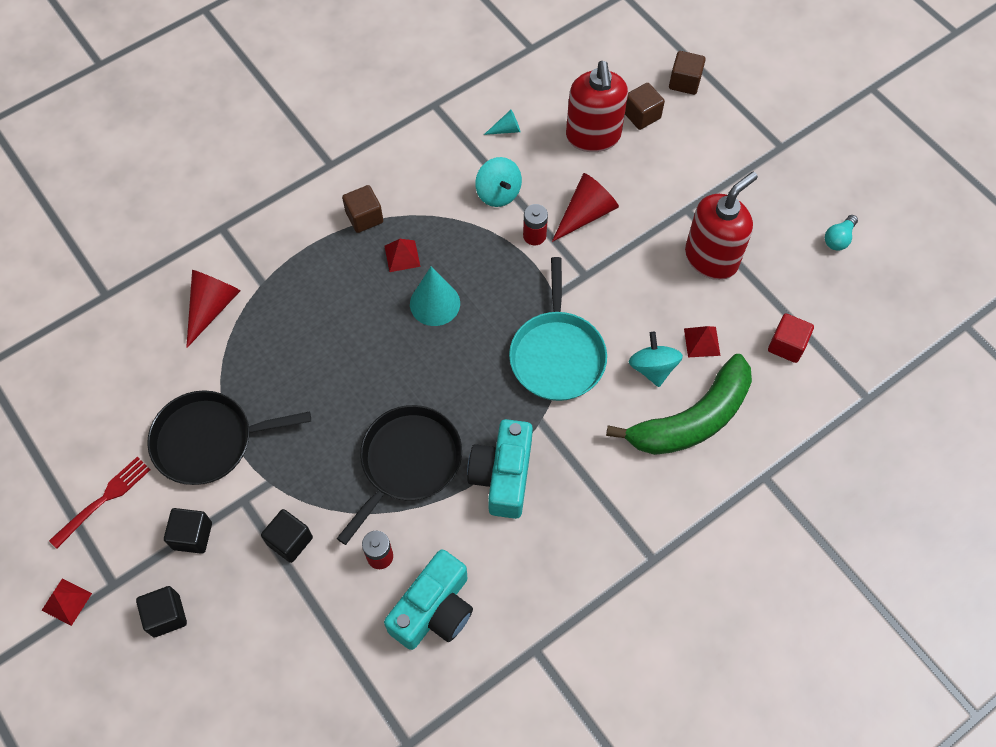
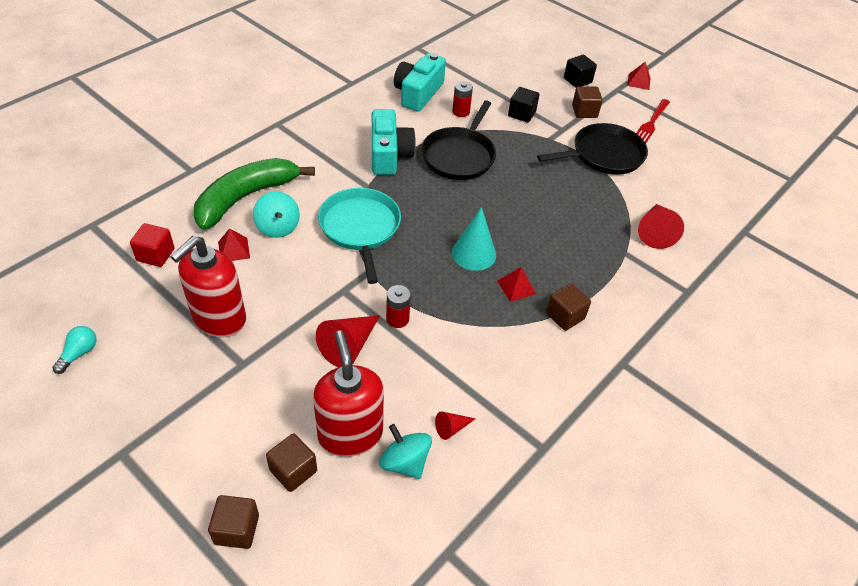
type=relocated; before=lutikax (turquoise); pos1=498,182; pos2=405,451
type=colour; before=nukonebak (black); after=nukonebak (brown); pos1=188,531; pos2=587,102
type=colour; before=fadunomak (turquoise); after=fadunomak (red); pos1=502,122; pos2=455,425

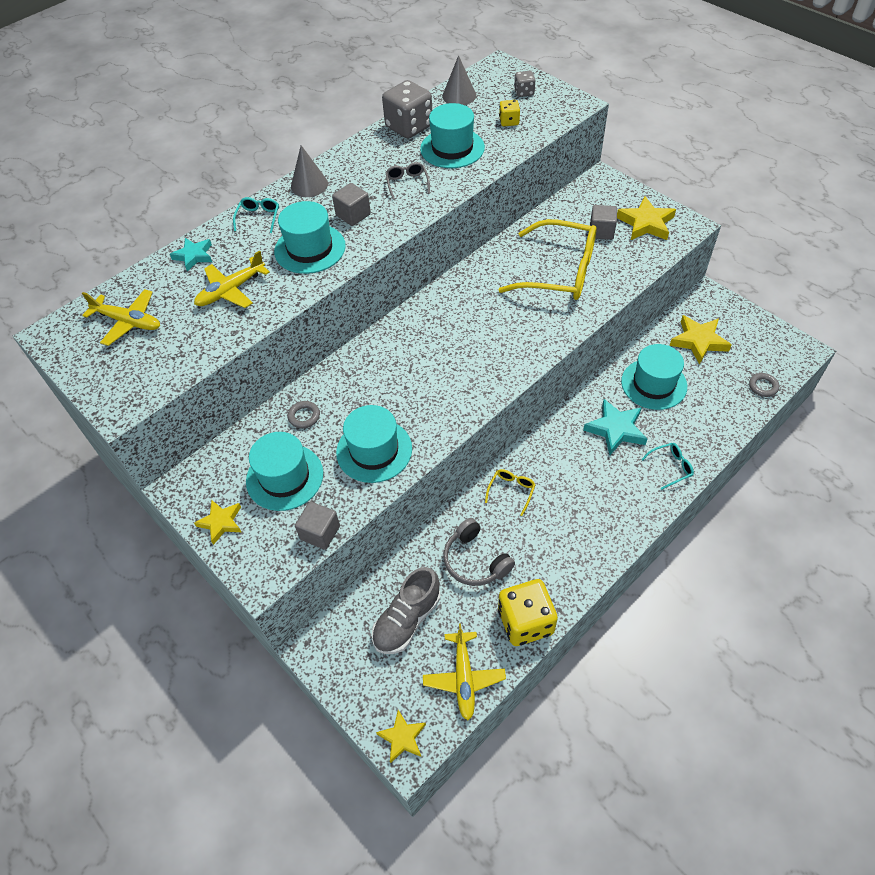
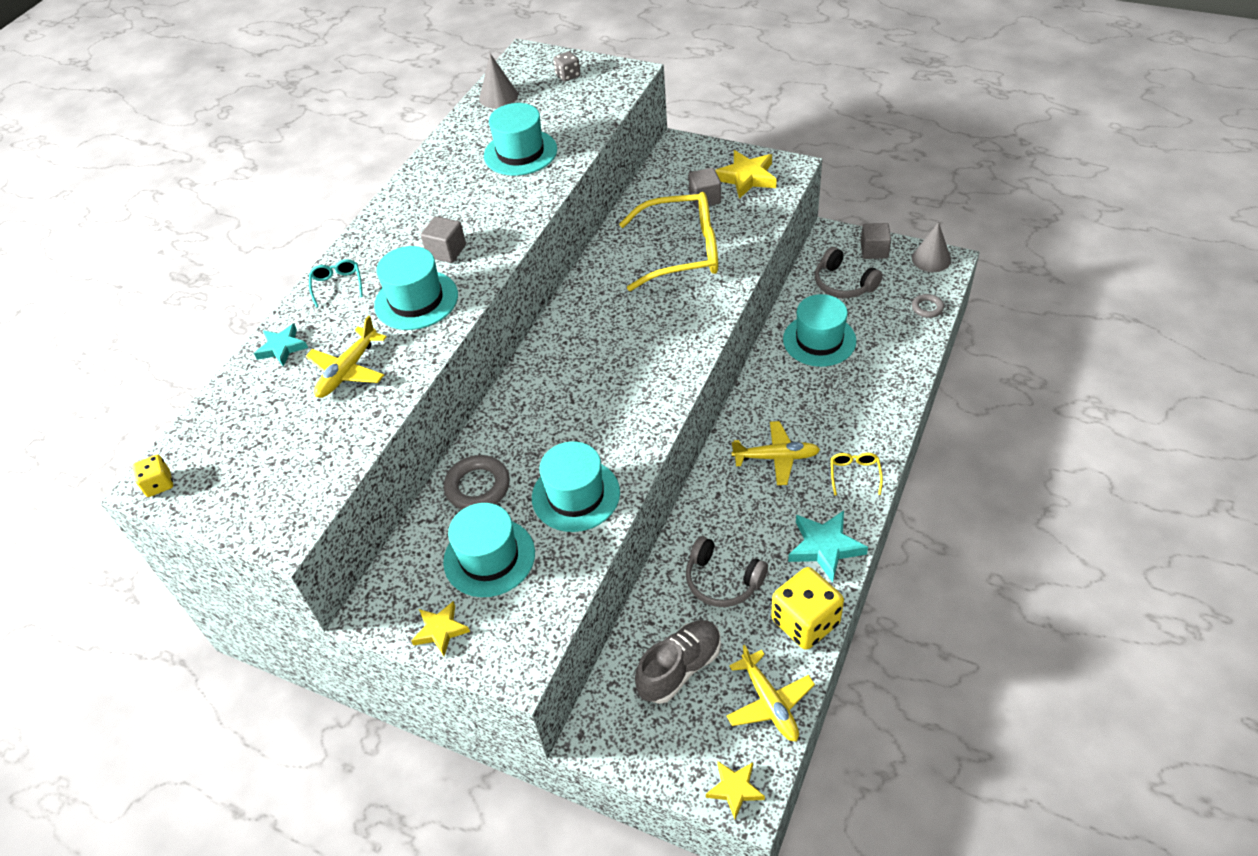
type=missing; before=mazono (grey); pos1=407,109
type=missing; before=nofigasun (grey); pos1=408,181
type=missing; before=nofigasun (turquoise); pos1=667,466
type=relocated; before=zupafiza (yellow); pos1=121,317; pos2=776,453
type=relocated; before=fadunomak (grey); pos1=309,171; pos2=931,247
type=relocated; before=nukonebak (grey); pos1=317,525; pos2=875,241
type=relocated; before=nofigasun (yellow); pos1=510,492; pos2=857,474
type=relocated; before=mazono (yellow); pos1=509,113; pos2=152,476
type=relocated; before=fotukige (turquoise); pos1=615,427; pos2=828,546
type=exchanged; before=fotukige (yellow); after=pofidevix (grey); pos1=701,340; pos2=849,272
type=spun; before=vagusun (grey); pos1=406,610; pos2=678,662; turn=-150
type=size; before=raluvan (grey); pos1=304,414; pos2=477,482; scale=1.71

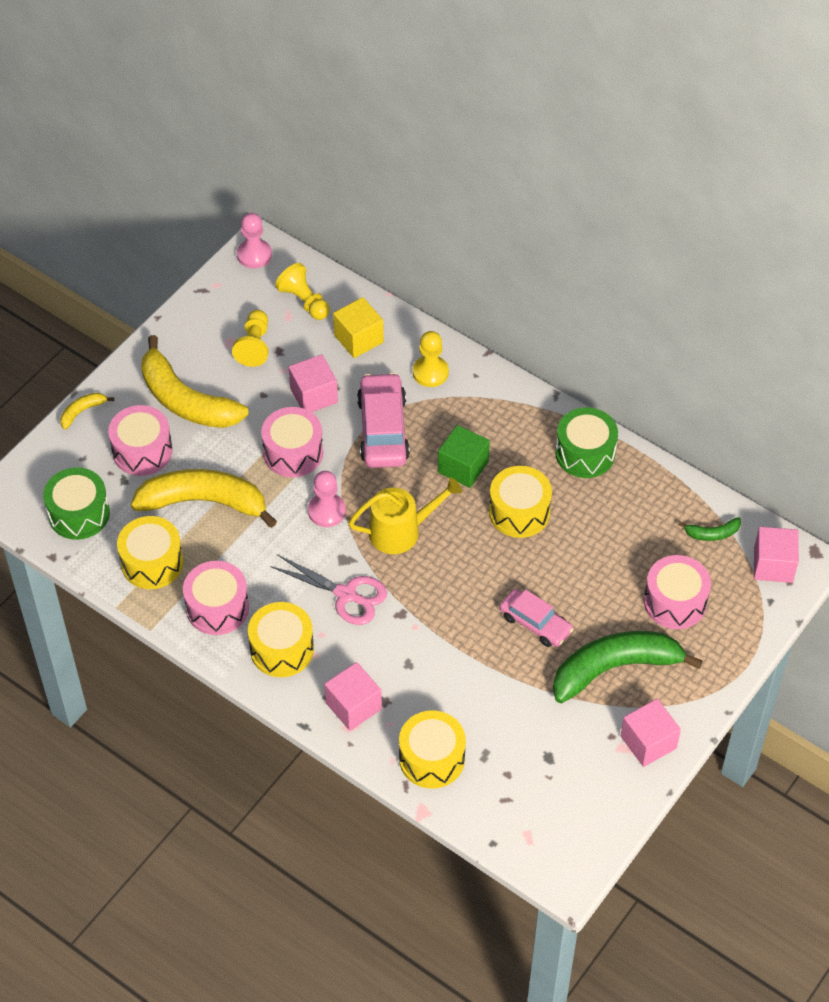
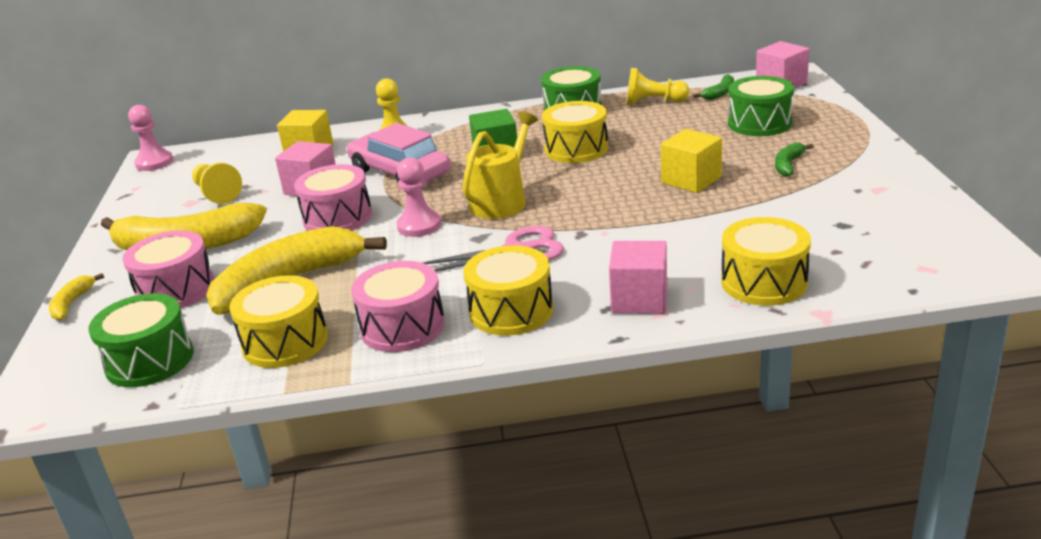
type=missing; before=nukonebak (pink); pos1=651,733
type=relocated; before=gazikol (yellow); pos1=302,291; pos2=658,86
type=exchanged; before=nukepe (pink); after=nukonebak (yellow); pos1=537,618; pos2=691,161
type=colour; before=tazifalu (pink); after=tazifalu (green); pos1=677,592; pos2=761,106
type=size; before=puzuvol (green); pos1=628,667; pos2=794,160; scale=0.43

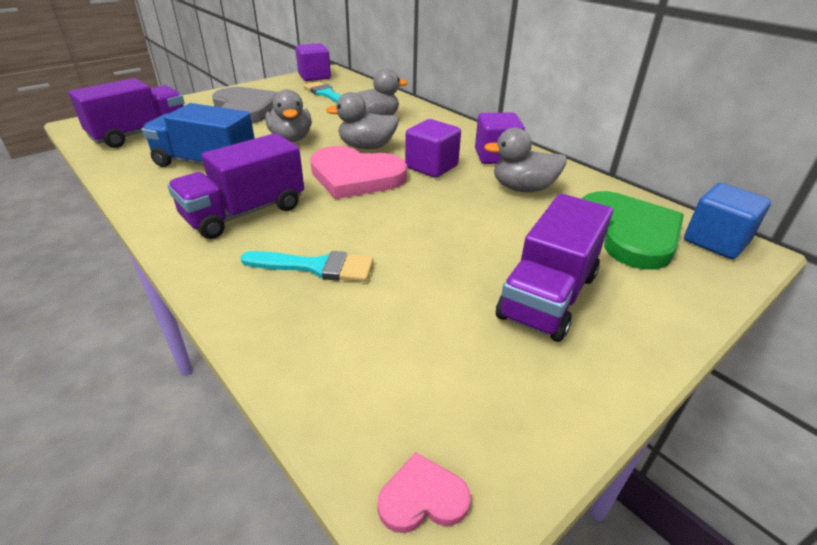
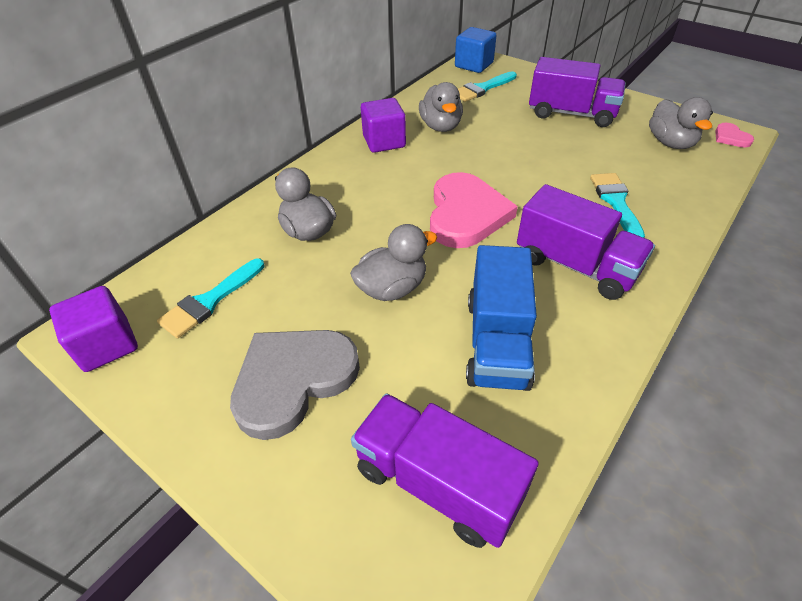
type=missing; before=nukonebak (purple); pos1=433,148
type=relocated; before=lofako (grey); pos1=362,121; pos2=681,123
type=exchanged; before=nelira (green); after=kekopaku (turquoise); pos1=632,230; pos2=487,86

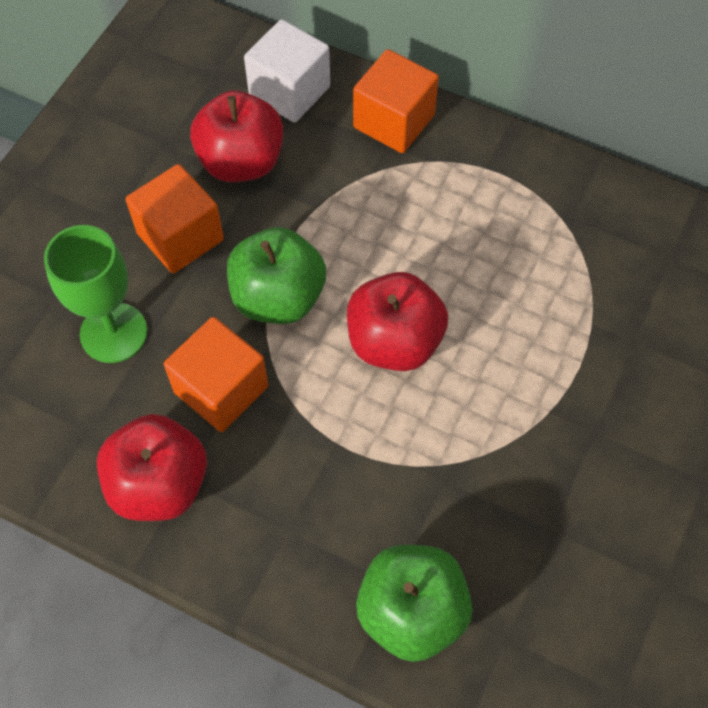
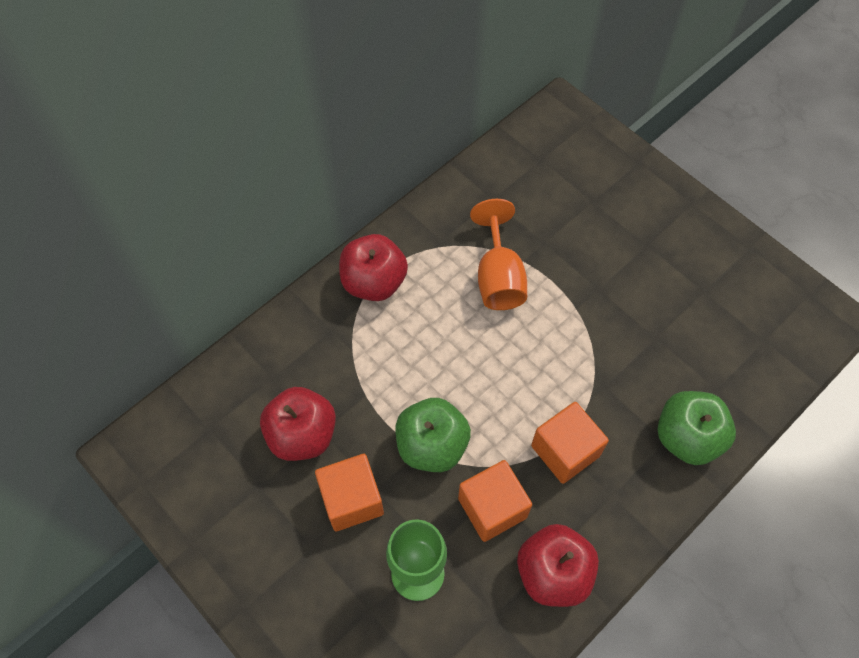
type=missing; before=nukonebak (white); pos1=287,71
type=appeared; after=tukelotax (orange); pos2=498,254
type=relocated; before=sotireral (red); pos1=397,321; pos2=373,267
type=relocated; before=nukonebak (orange); pos1=396,101; pos2=570,443

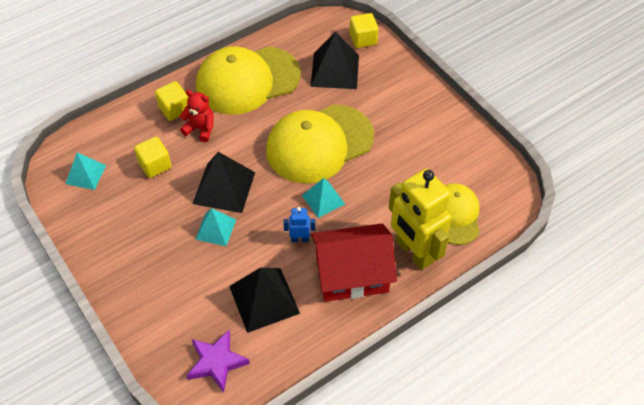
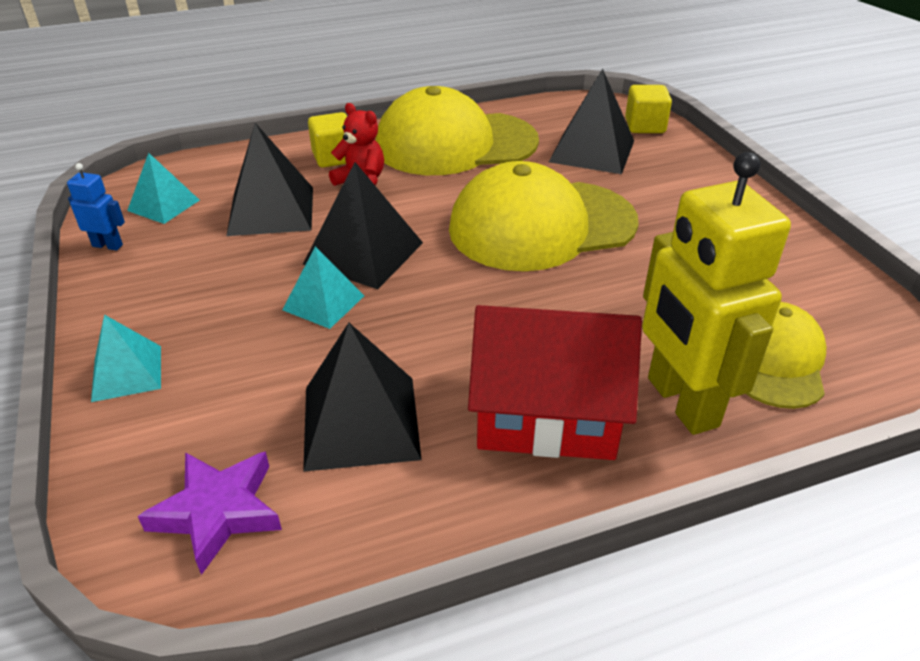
type=relocated; before=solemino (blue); pos1=299,224; pos2=96,206
type=relocated; before=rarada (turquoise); pos1=323,198; pos2=126,358
type=exchanged; before=nukonebak (yellow); after=rarada (black); pos1=153,157; pos2=269,179

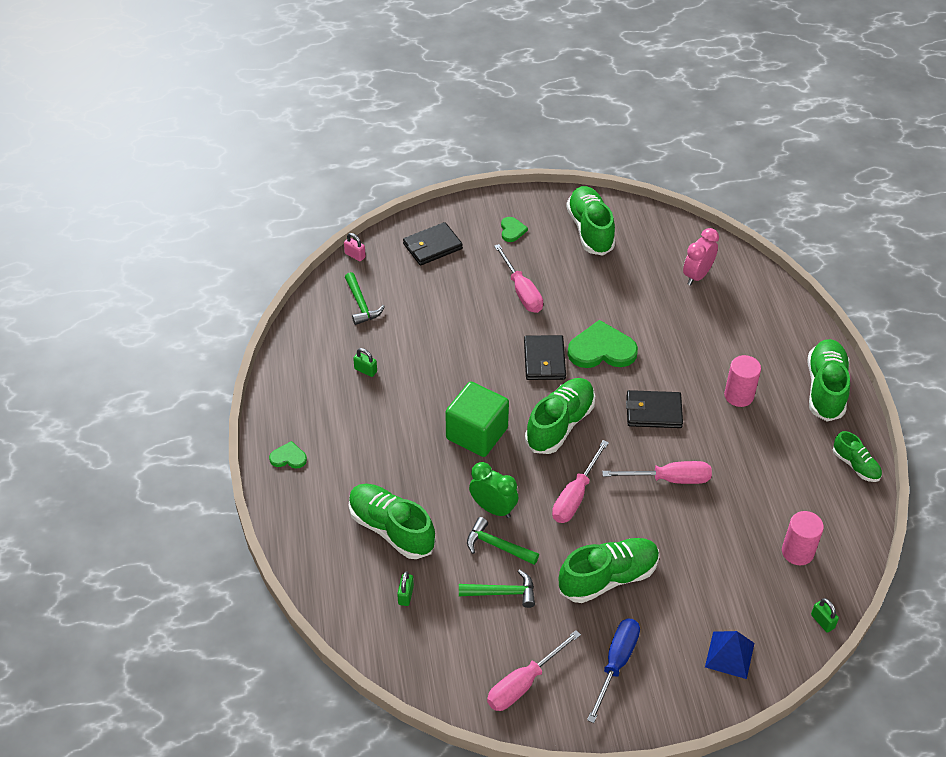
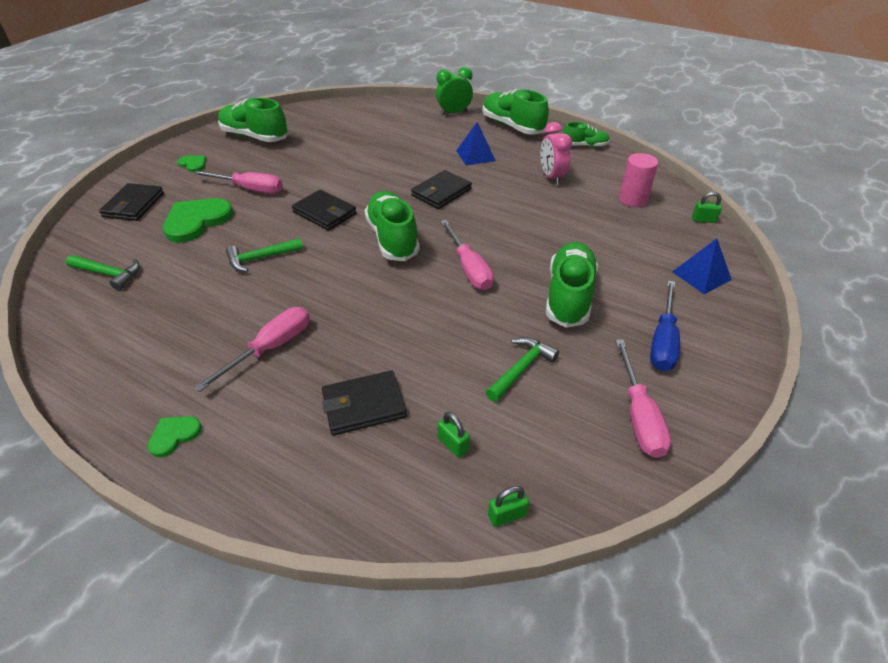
type=missing; before=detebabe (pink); pos1=355,247
type=missing; before=nukonebak (green); pos1=477,419
type=relocated; before=detebabe (green); pos1=365,362; pos2=508,506
type=relocated; before=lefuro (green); pos1=503,541; pos2=264,255
type=relocated; before=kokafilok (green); pos1=493,490; pos2=454,91
type=relocated; before=nelira (green); pos1=602,344; pos2=198,220
type=relocated; before=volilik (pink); pos1=657,472; pos2=252,349
type=relocated; before=kokafilok (pink); pos1=701,256; pos2=556,153
type=exchanged; before=vagusun (green); after=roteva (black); pos1=392,521; pos2=364,403
type=exchanged; before=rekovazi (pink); after=rarada (blue); pos1=742,381; pos2=476,144
type=spun; before=volilik (blue); pos1=613,671; pos2=665,325; turn=-135

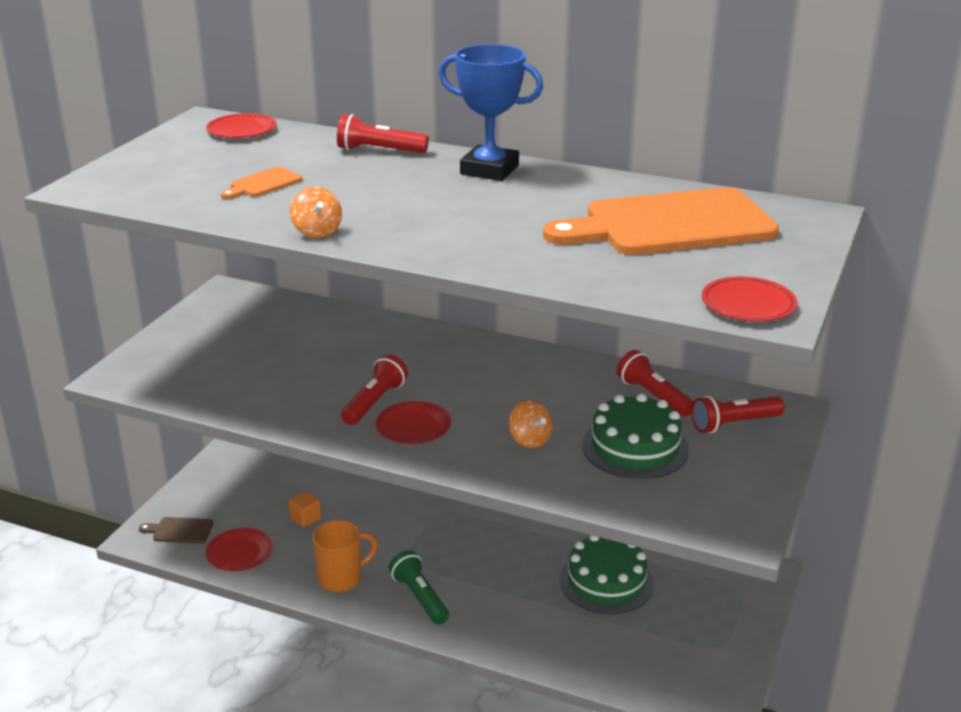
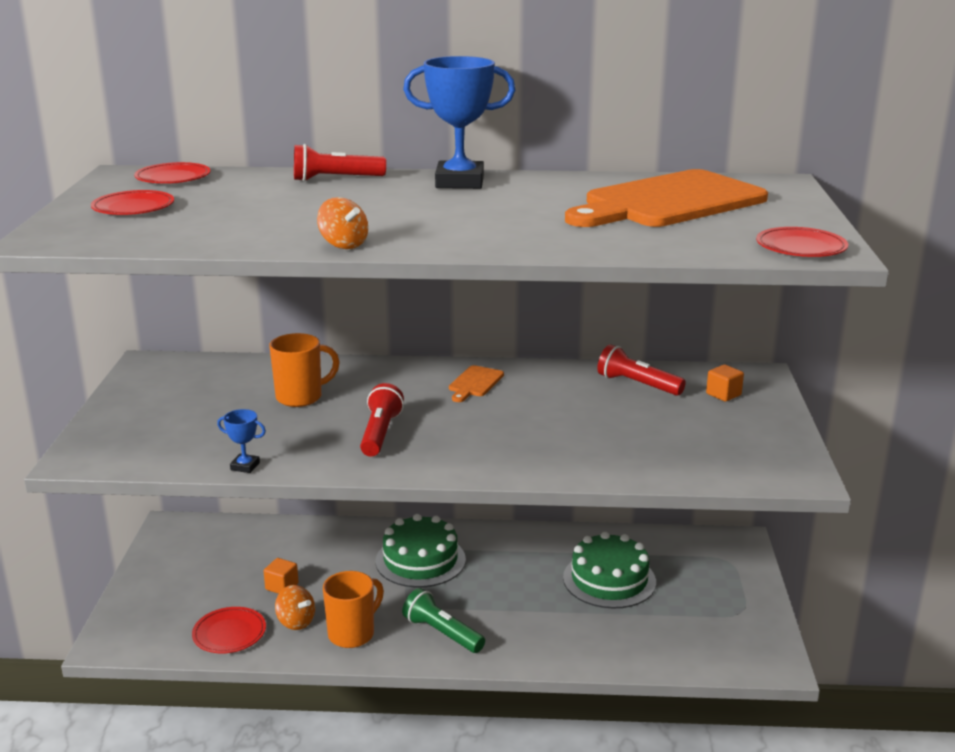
type=missing; before=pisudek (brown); pos1=176,530
type=appeared; after=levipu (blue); pos2=241,441
type=appeared; after=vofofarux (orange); pos2=304,370
type=relocated; before=pisudek (orange); pos1=261,183; pos2=476,383
type=relocated; before=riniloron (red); pos1=413,422; pos2=132,202
type=relocated; before=lutikax (orange); pos1=530,424; pos2=295,607
type=relocated; before=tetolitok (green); pos1=635,436; pos2=420,551
type=exchanged; before=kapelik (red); after=nukonebak (orange); pos1=738,414; pos2=725,383

